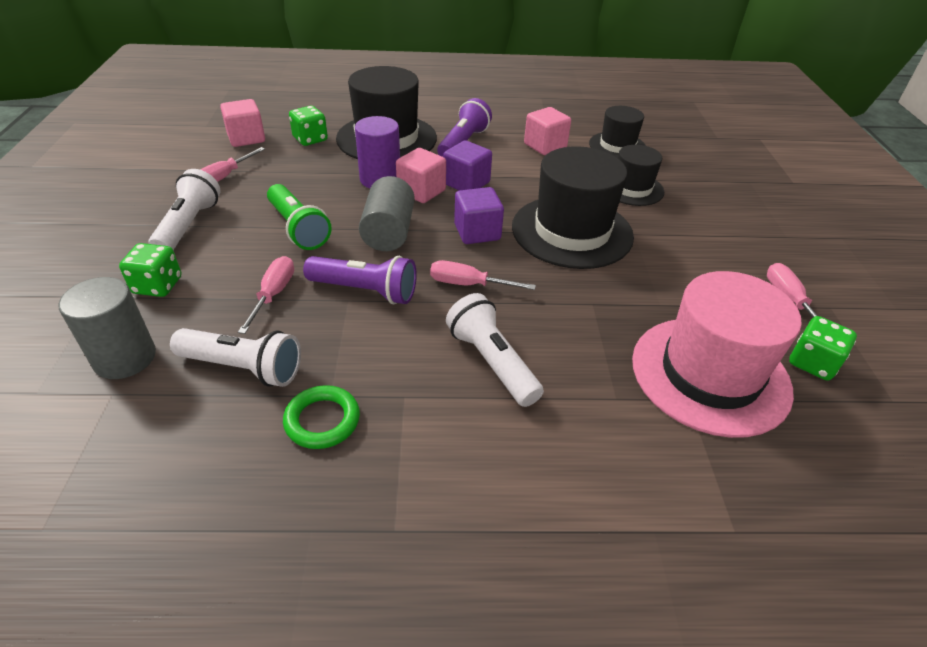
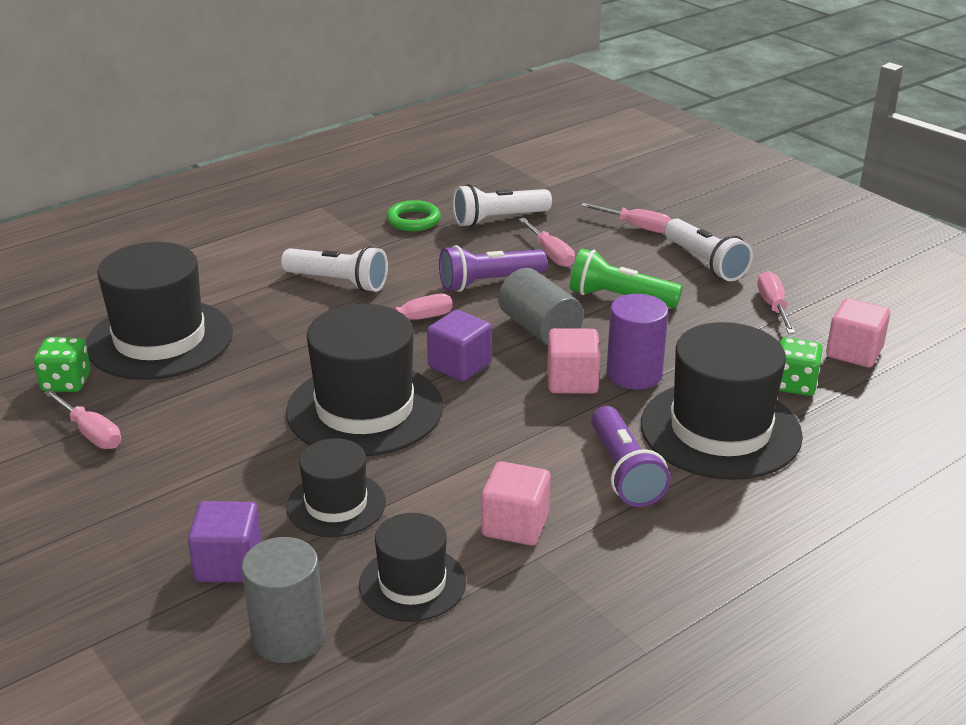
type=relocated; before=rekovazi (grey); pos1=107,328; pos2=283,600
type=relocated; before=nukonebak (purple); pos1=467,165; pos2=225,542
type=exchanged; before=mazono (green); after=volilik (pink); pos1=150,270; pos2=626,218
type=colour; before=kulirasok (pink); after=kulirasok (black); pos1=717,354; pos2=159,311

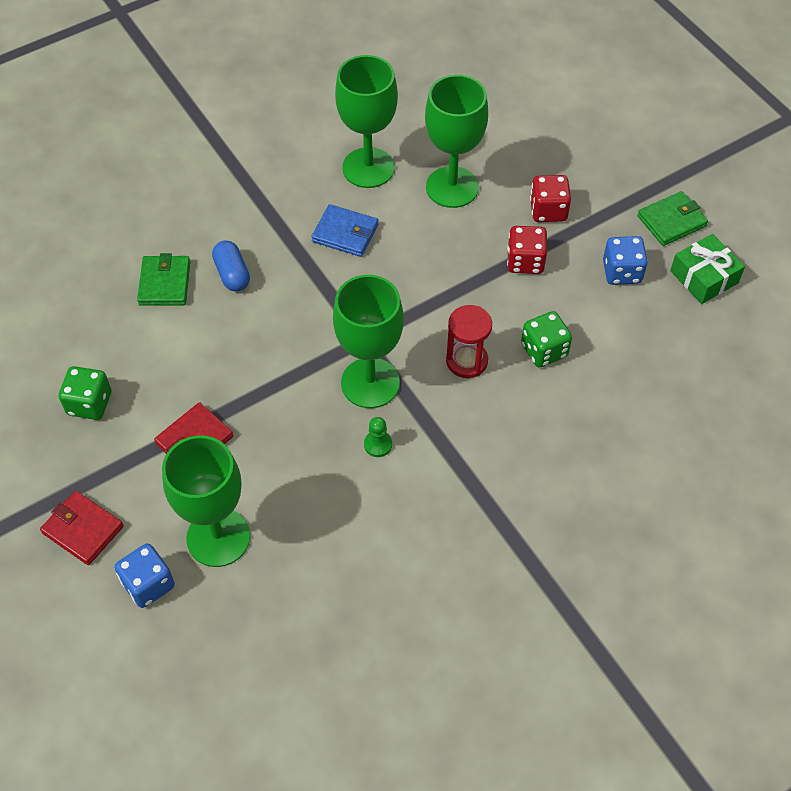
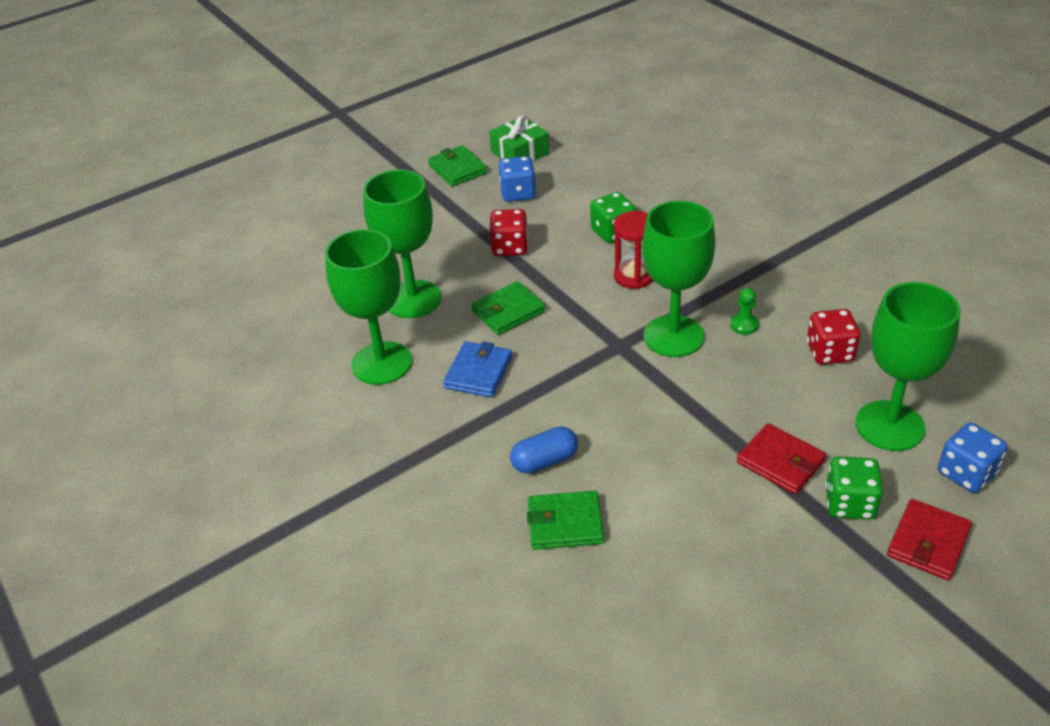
type=appeared; after=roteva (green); pos2=508,308
type=relocated; before=mazono (green); pos1=85,393; pos2=854,488
type=relocated; before=mazono (red); pos1=550,198; pos2=833,337

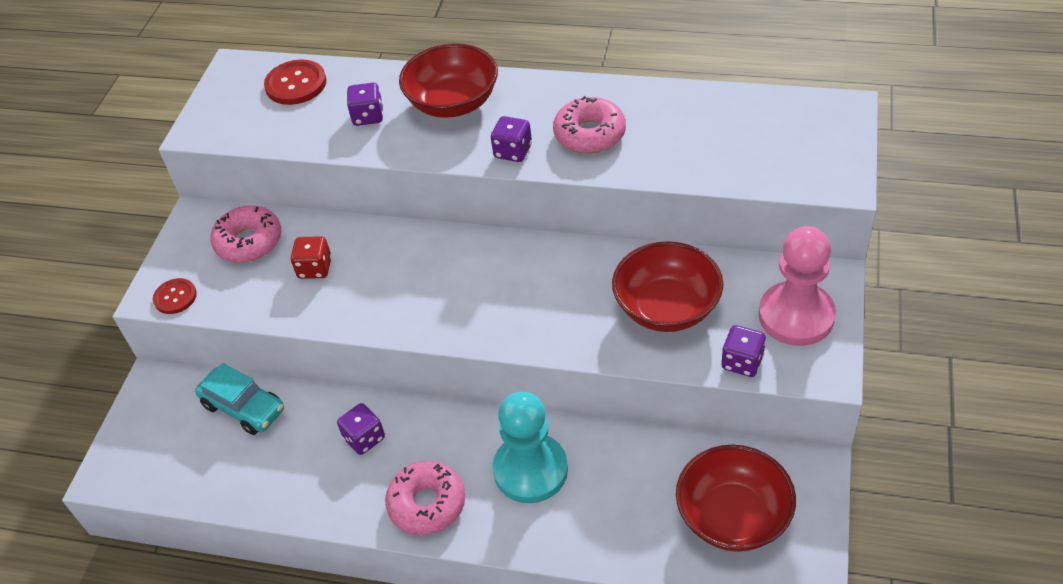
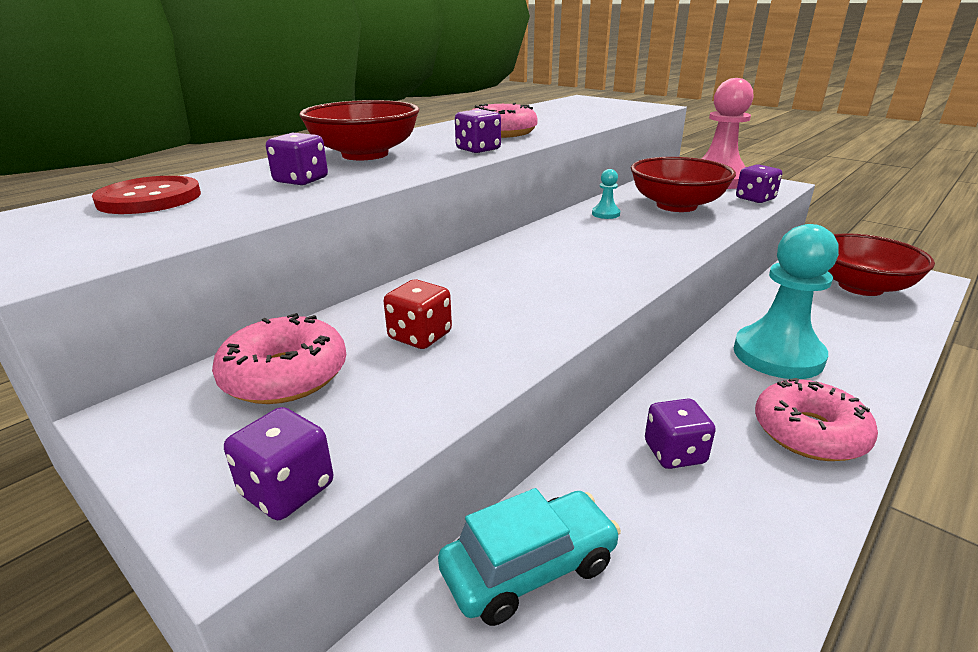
type=appeared; after=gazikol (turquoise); pos2=606,194
type=exchanged; before=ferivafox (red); after=mazono (purple); pos1=175,296; pos2=278,463

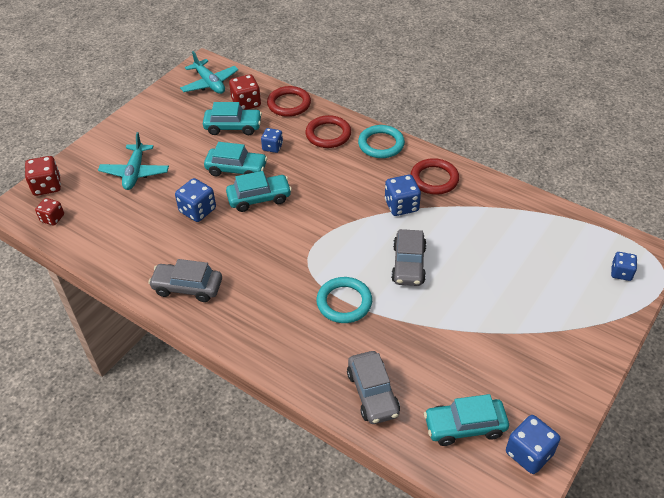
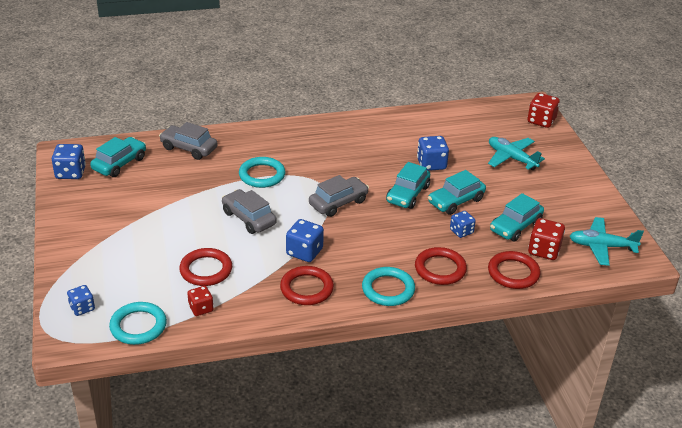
type=appeared; after=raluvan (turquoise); pos2=138,323
type=appeared; after=raluvan (red); pos2=205,267
type=relocated; before=mazono (red); pos1=49,211; pos2=200,301
type=relocated; before=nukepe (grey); pos1=185,280; pos2=339,196

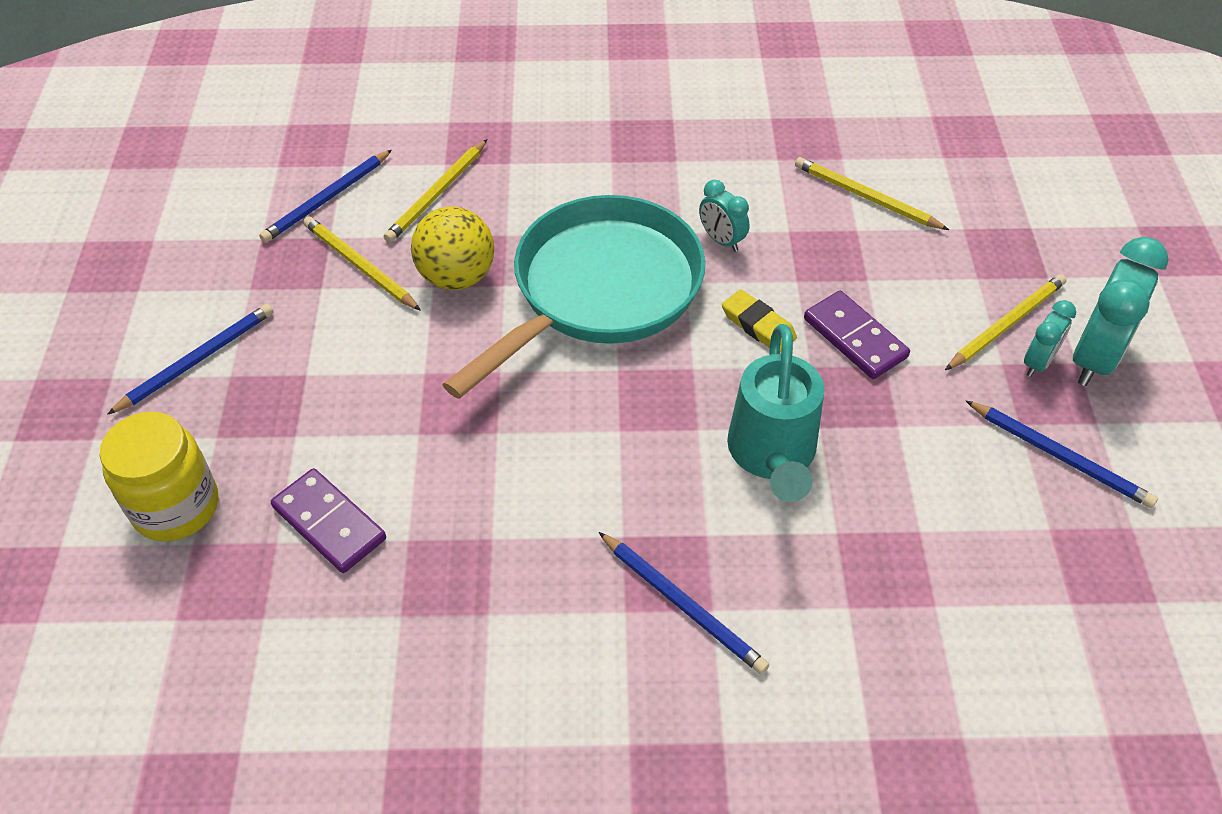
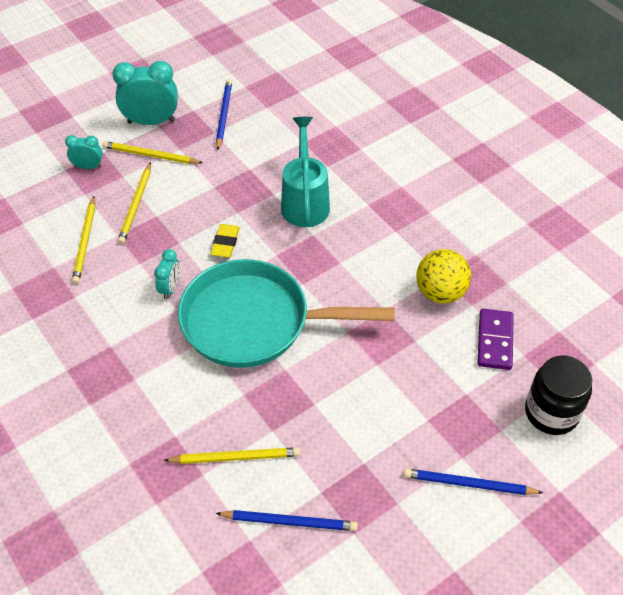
type=missing; before=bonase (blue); pos1=684,603
type=missing; before=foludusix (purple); pos1=857,335
type=relocated; before=bonase (yellow); pos1=362,263; pos2=134,203
type=relocated; before=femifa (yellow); pos1=452,248; pos2=443,276
type=relocated; before=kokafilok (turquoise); pos1=1050,338; pos2=83,152
type=colour; before=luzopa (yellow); after=luzopa (black); pos1=159,476; pos2=558,395
type=spun; before=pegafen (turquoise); pos1=775,413; pos2=305,172; turn=-60

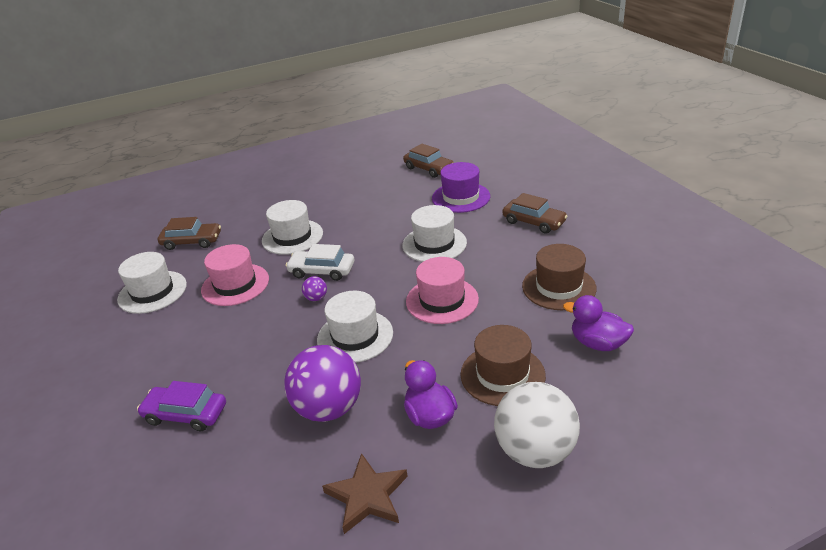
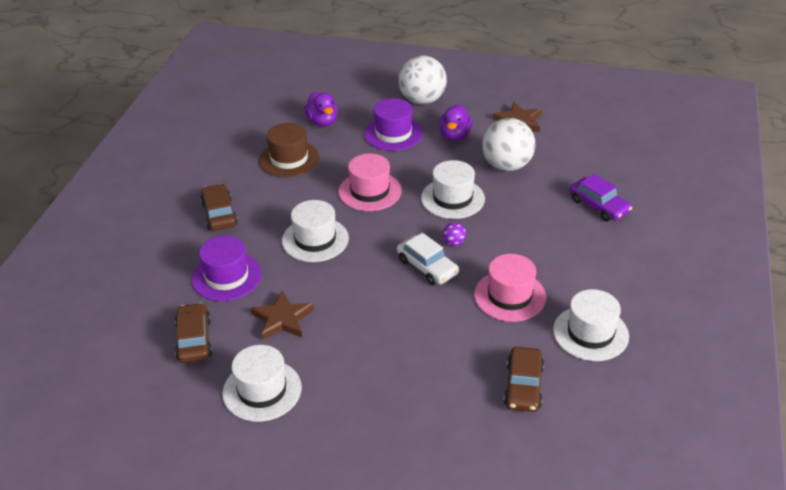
type=appeared; after=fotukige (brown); pos2=282,315
type=relocated; before=kulirasok (white); pos1=292,227; pos2=262,383
type=colour; before=femifa (purple); after=femifa (white); pos1=322,383; pos2=508,144
type=colour; before=kulirasok (brown); after=kulirasok (purple); pos1=503,365; pos2=393,124
type=spun; before=nukepe (brown); pos1=189,233; pos2=524,379; turn=-120

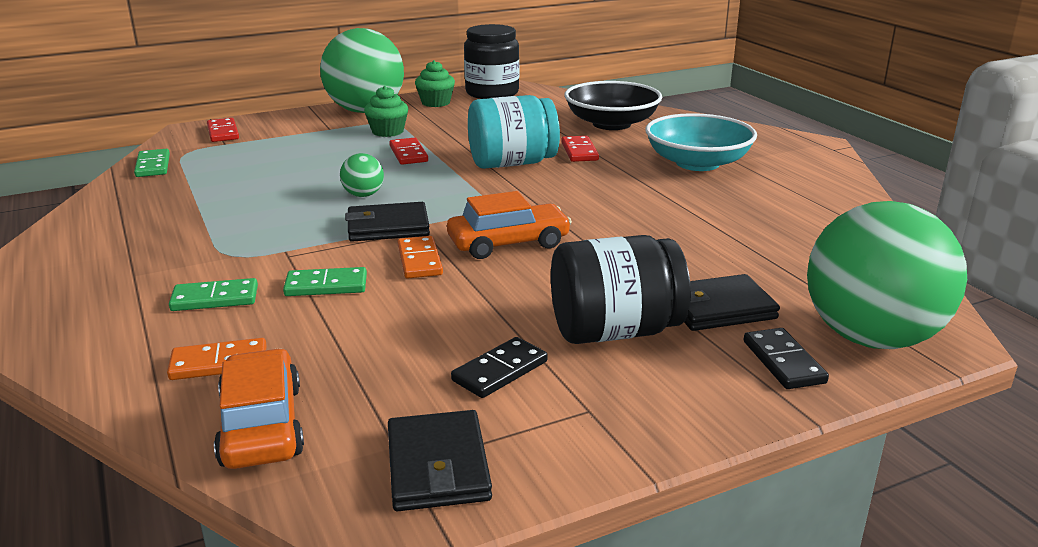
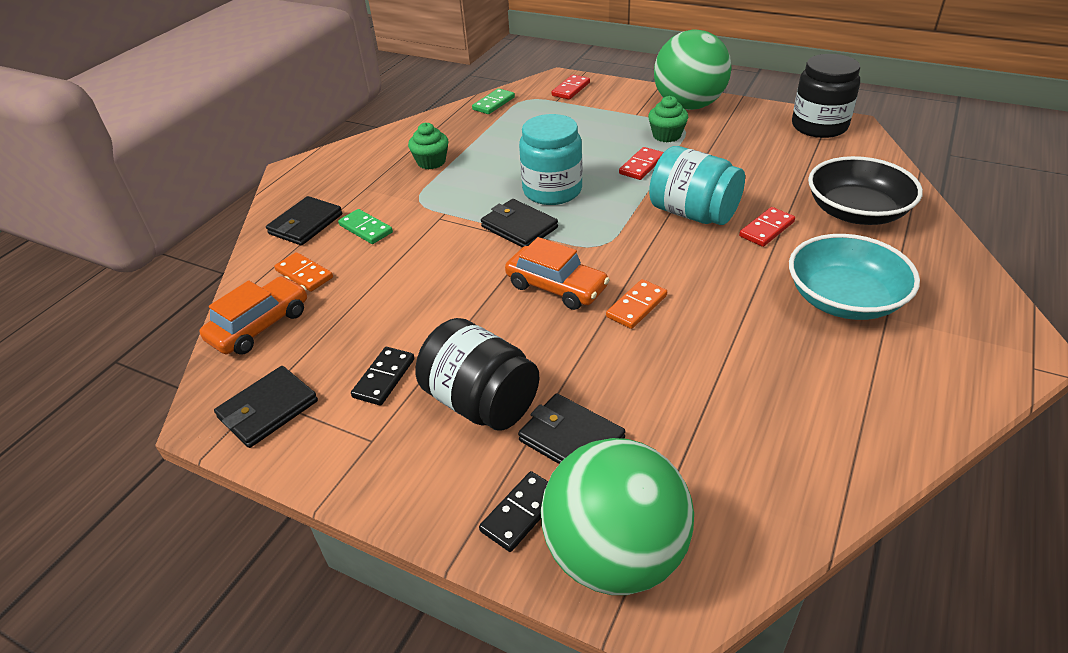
type=missing; before=foludusix (green); pos1=325,281
type=appeared; after=roteva (black); pos2=304,220
type=relocated; before=foludusix (orange); pos1=420,257; pos2=636,304
type=relocated; before=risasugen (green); pos1=435,83; pos2=428,146
type=exchanged; before=femifa (green); after=luzopa (turquoise); pos1=362,175; pos2=551,159
type=spun; before=foludusix (black); pos1=499,367; pos2=383,376; turn=-75

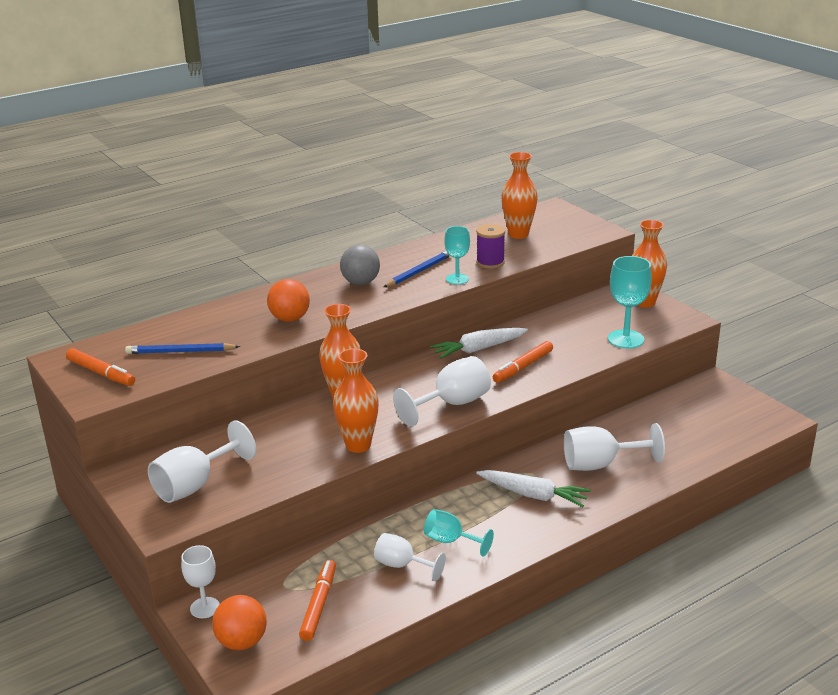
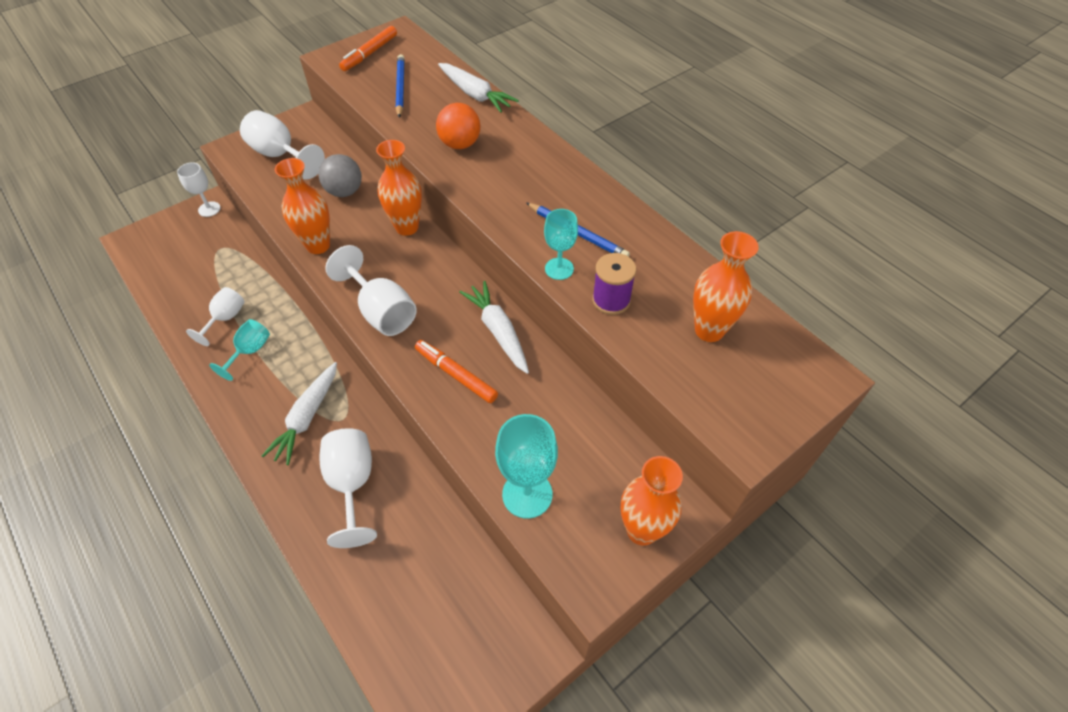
type=missing; before=femifa (orange); pos1=239,622
type=missing; before=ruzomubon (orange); pos1=317,600
type=appeared; after=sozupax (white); pos2=478,88
type=relocated; before=femifa (grey); pos1=360,265; pos2=340,175

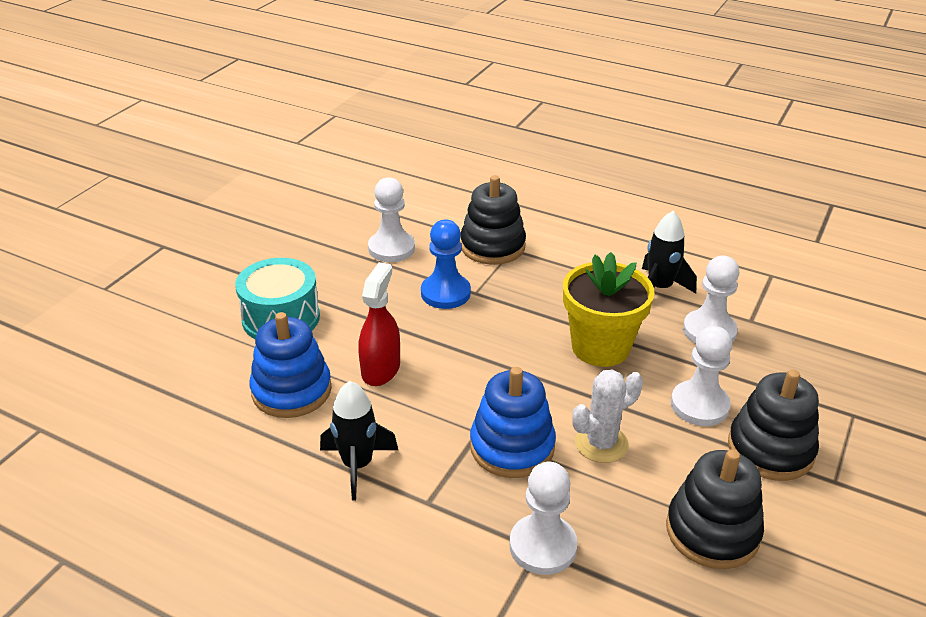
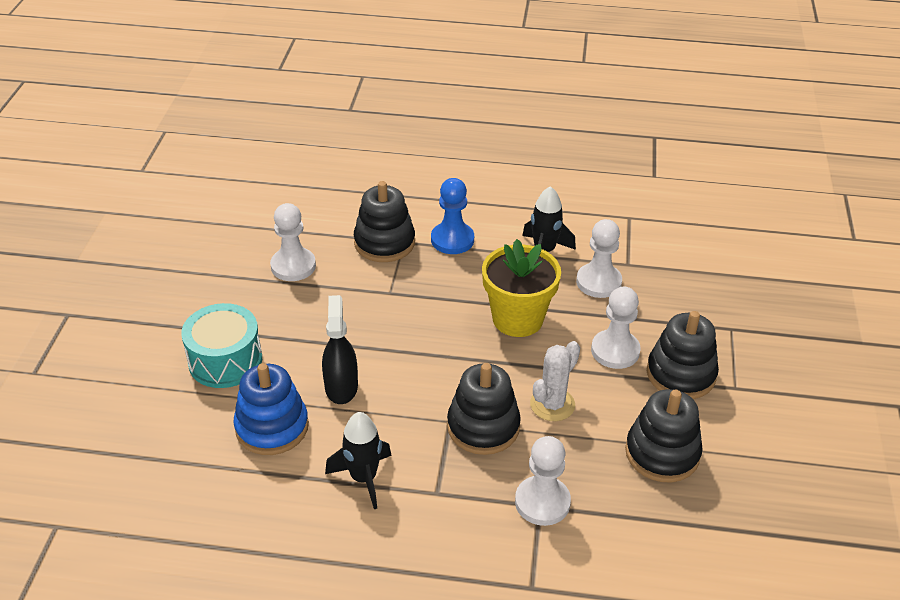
type=relocated; before=gazikol (blue); pos1=446,264; pos2=452,216
type=colour; before=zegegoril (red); after=zegegoril (black); pos1=379,324; pos2=340,349
type=colour; before=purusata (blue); after=purusata (black); pos1=513,422; pos2=484,409

